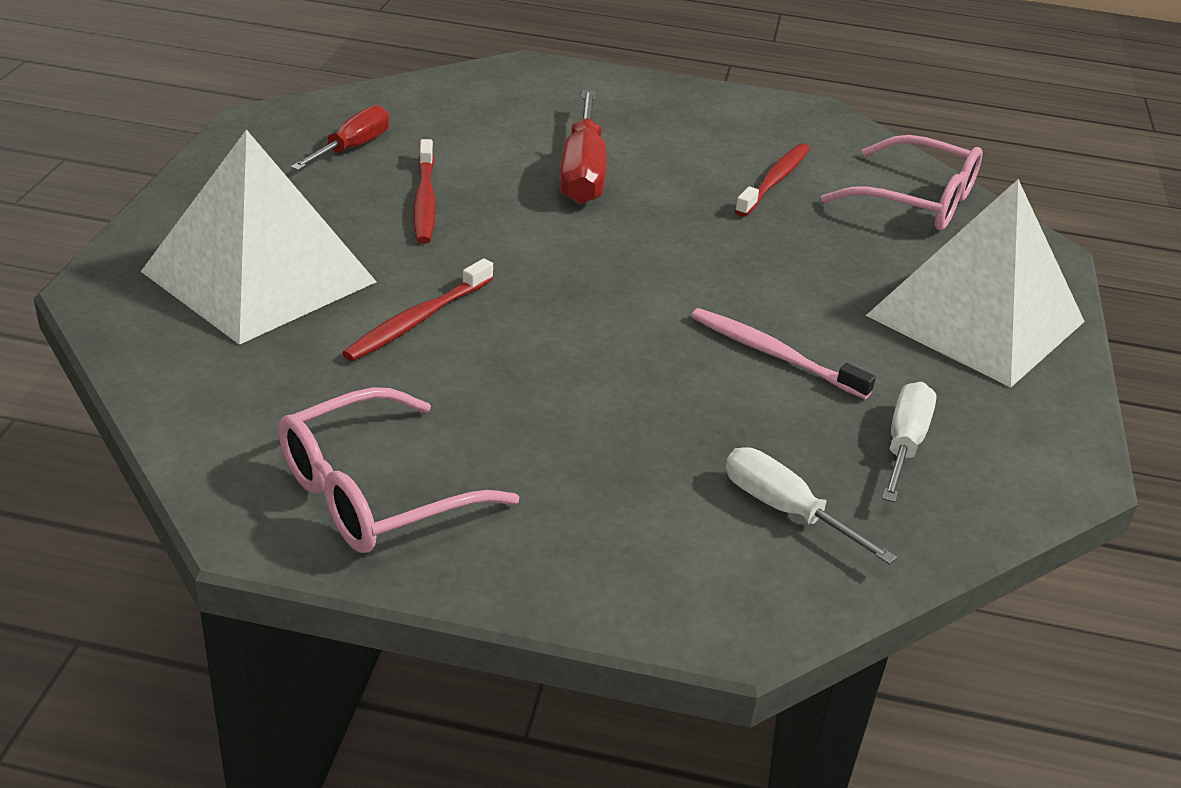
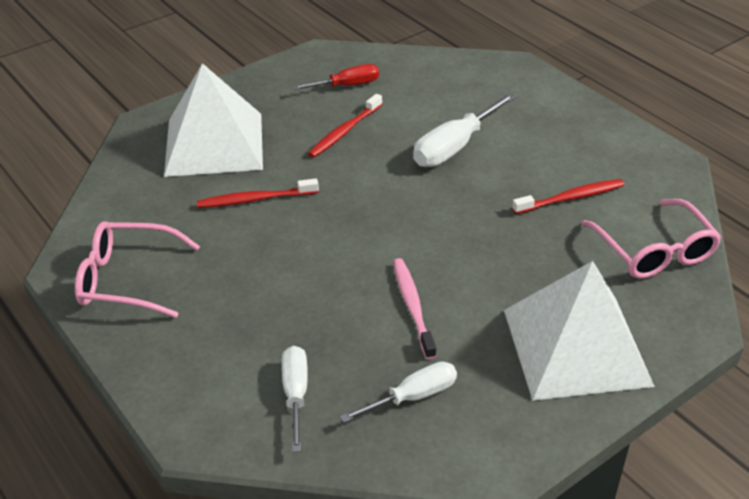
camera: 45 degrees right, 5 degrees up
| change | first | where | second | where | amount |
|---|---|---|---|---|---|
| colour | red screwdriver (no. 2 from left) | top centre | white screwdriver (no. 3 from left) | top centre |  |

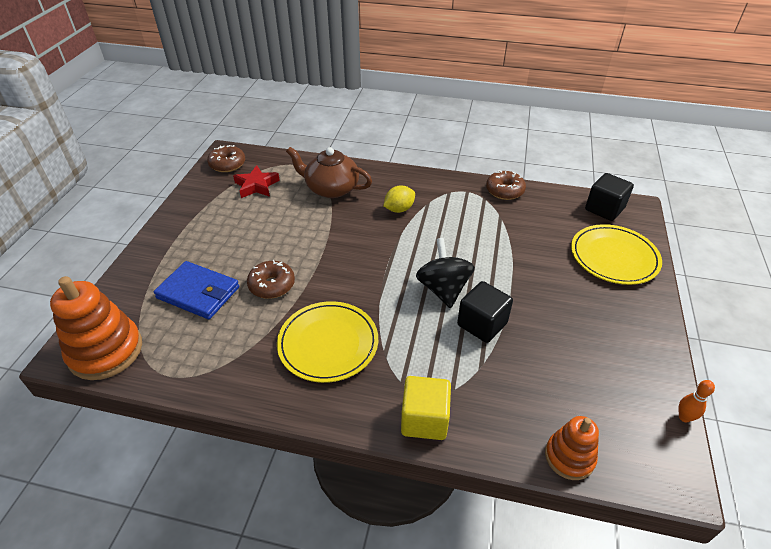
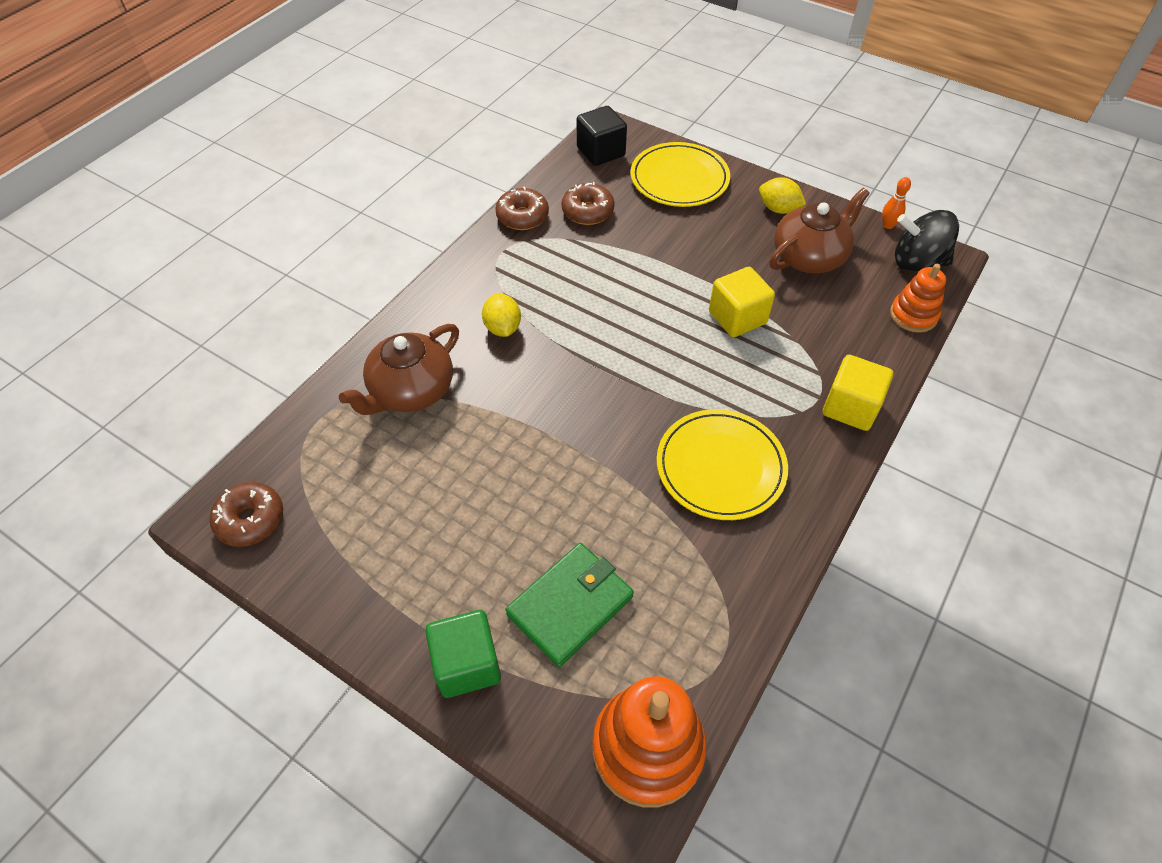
camera: 70 degrees left, 10 degrees up
| change | first | where | second | where | amount |
|---|---|---|---|---|---|
| missing | red star | top left |  |  |  |
| appeared |  |  | green cube | bottom centre |  |
| appeared |  |  | yellow lemon (no. 2 from left) | top right |  |
| appeared |  |  | brown teapot (no. 2 from left) | top right |  |
| relocated | brown donut (no. 2 from left in the first image) | centre | brown donut (no. 3 from left) | top centre |  |
| relocated | black spinning top | centre |  | top right |  |
| colour | blue wallet | middle left | green wallet | bottom centre |  |
| colour | black cube (no. 1 from left) | centre | yellow cube (no. 1 from left) | centre |  |

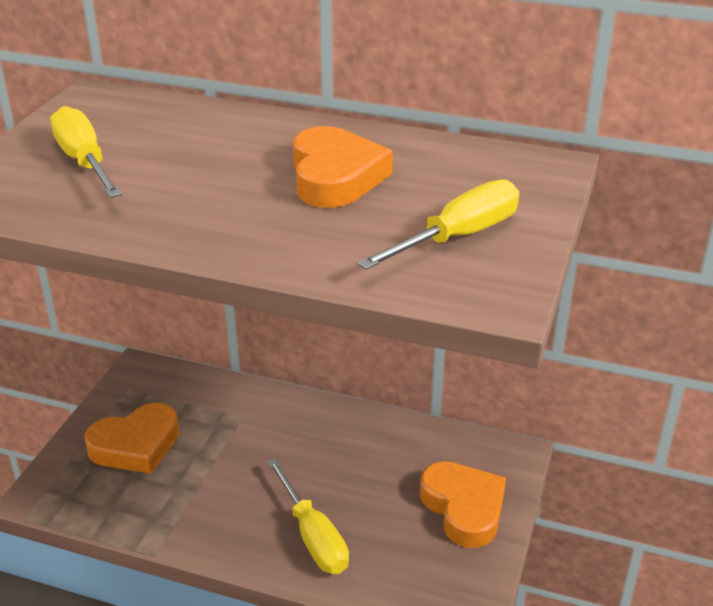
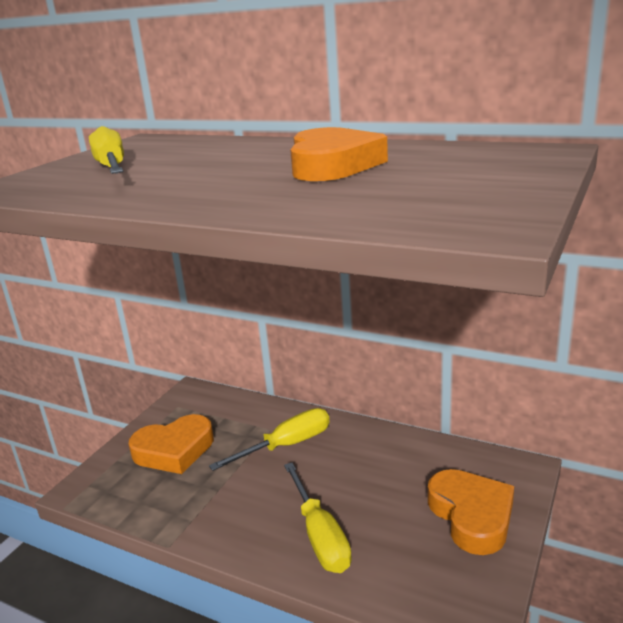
camera: 10 degrees right, 10 degrees down
| change | first | where | second | where | amount |
|---|---|---|---|---|---|
| relocated | yellow screwdriver (no. 3 from left in the first image) | centre | yellow screwdriver (no. 2 from left) | bottom centre |  |

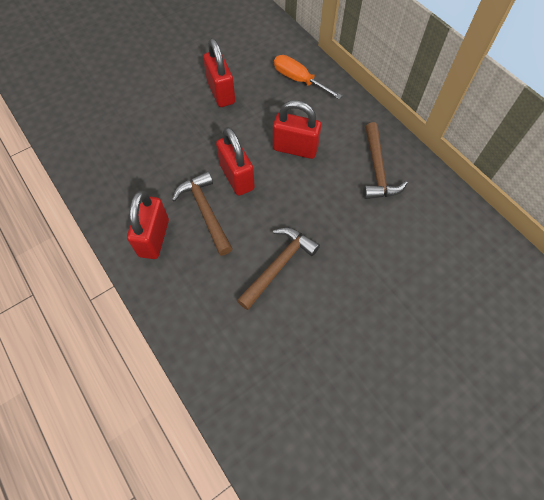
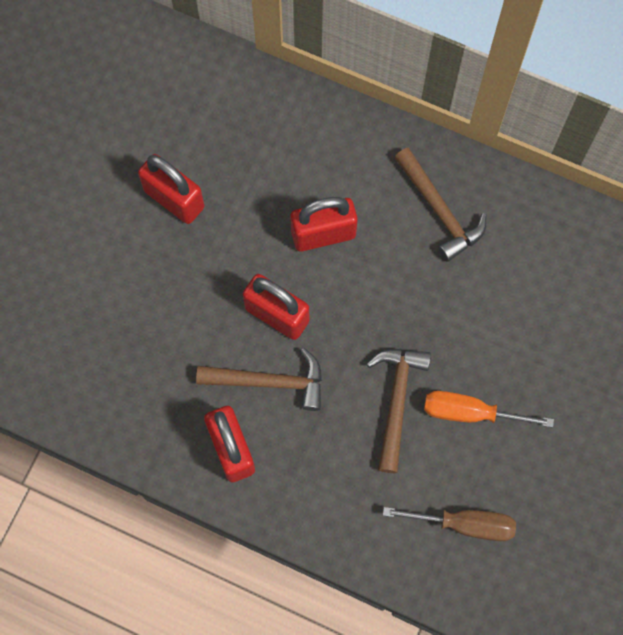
camera: 30 degrees left, 10 degrees up
| change | first | where | second | where | amount |
|---|---|---|---|---|---|
| appeared |  |  | brown screwdriver | bottom right |  |
| relocated | orange screwdriver | top centre |  | middle right |  |
| spun | brown hammer (no. 1 from left) | centre |  | centre | 150 degrees clockwise |

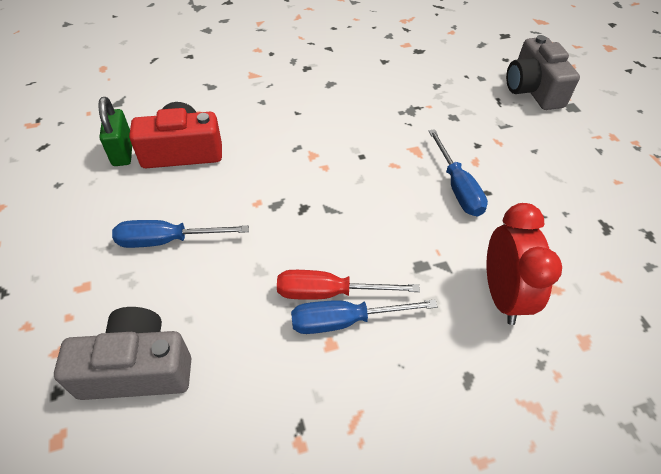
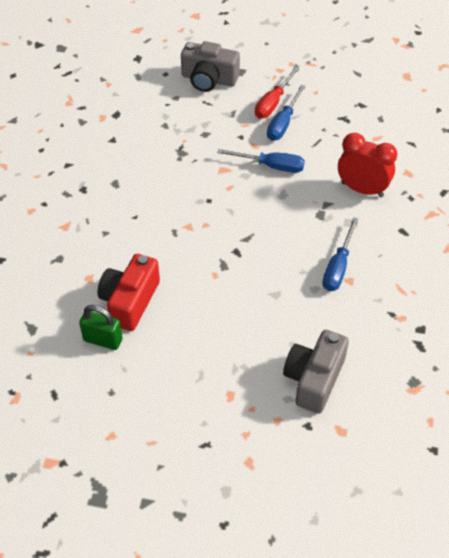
camera: 60 degrees left, 0 degrees up
| change | first | where | second | where | amount |
|---|---|---|---|---|---|
| relocated | blue screwdriver (no. 1 from left in the first image) | middle left | blue screwdriver (no. 2 from left) | top centre |  |
| relocated | red screwdriver | centre |  | top centre |  |

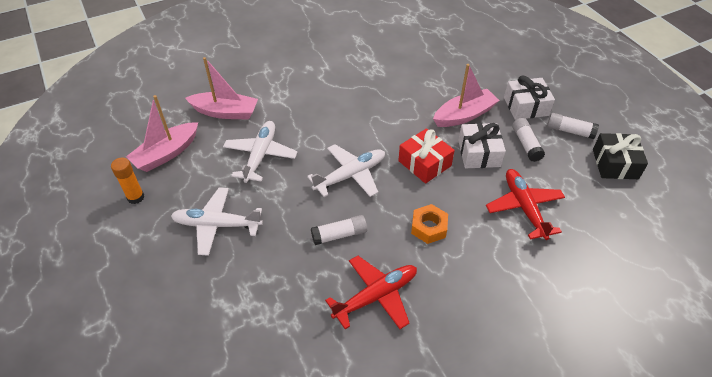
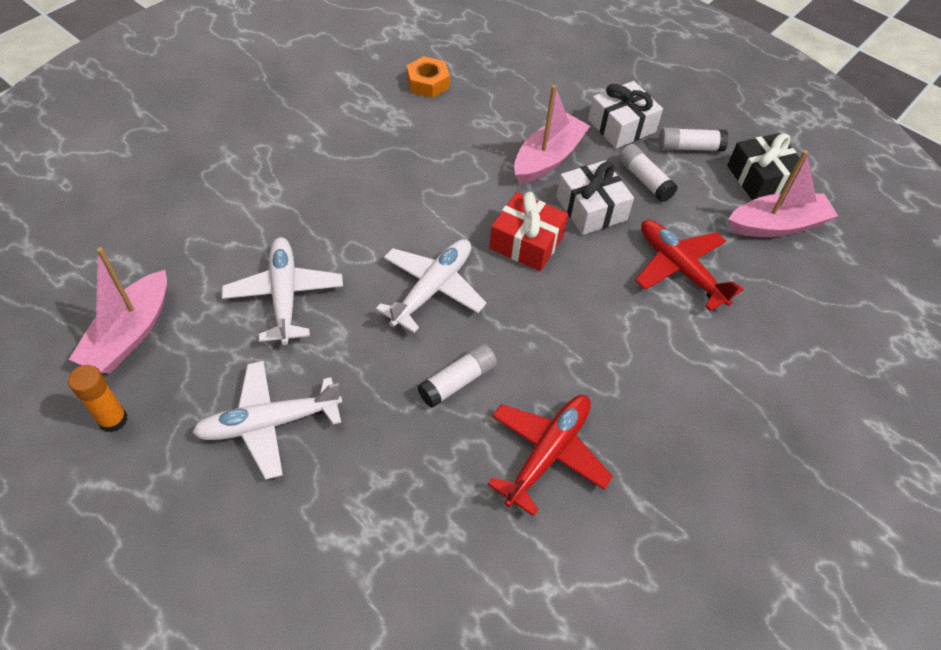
camera: 25 degrees left, 5 degrees up
| change | first | where | second | where | amount |
|---|---|---|---|---|---|
| relocated | pink boat (no. 2 from left in the first image) | top left | pink boat (no. 3 from left) | top right |  |
| relocated | orange nut | centre |  | top centre |  |

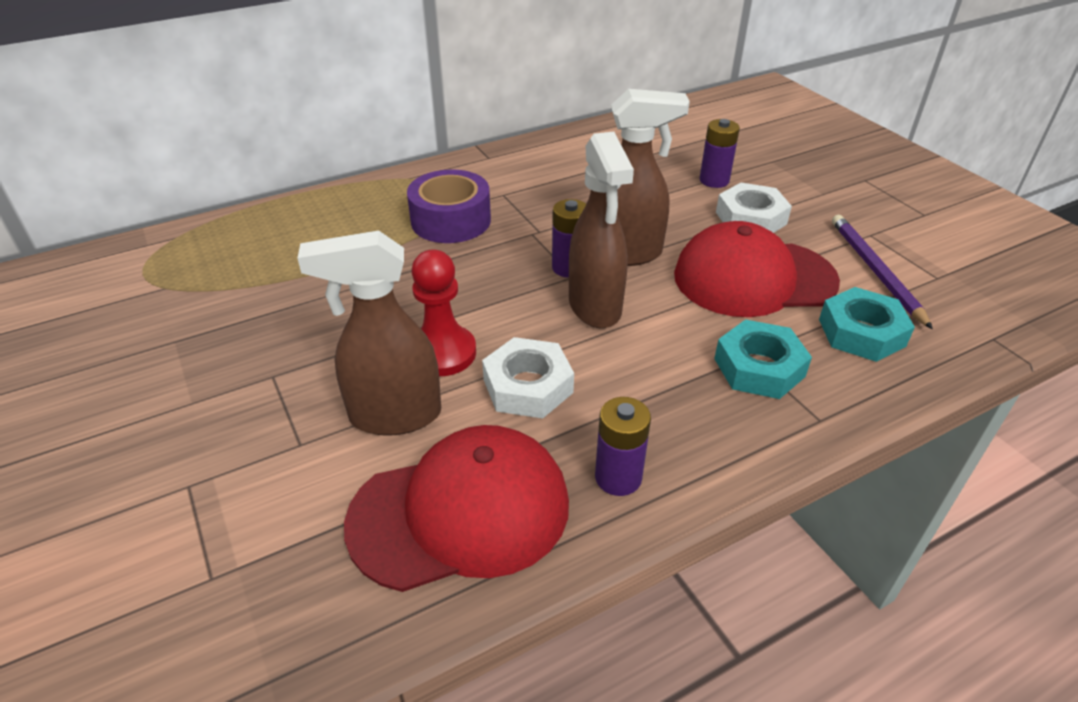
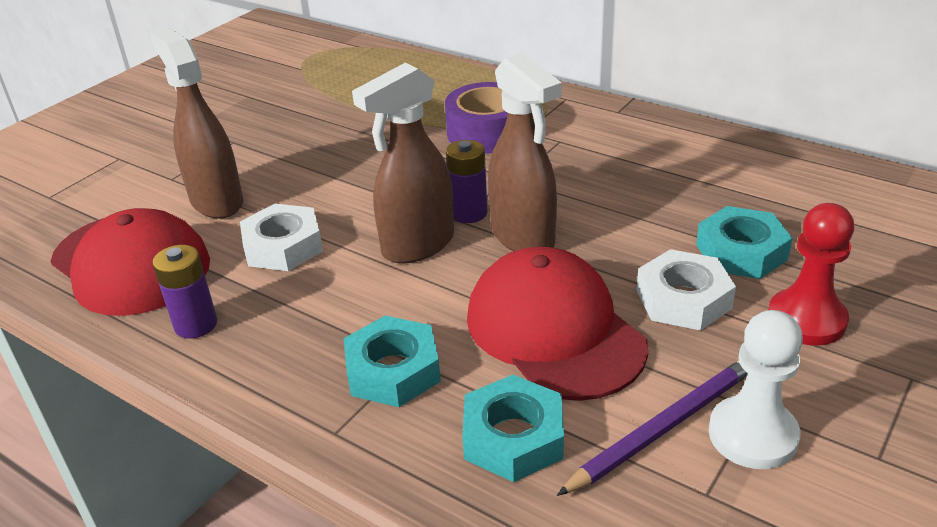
camera: 65 degrees right, 5 degrees down
| change | first | where | second | where | amount |
|---|---|---|---|---|---|
| appeared |  |  | white pawn | bottom right |  |
| relocated | red pawn | centre |  | middle right |  |
| exchanged | purple battery (no. 3 from left) | top right | turquoise nut (no. 3 from left) | middle right |  |

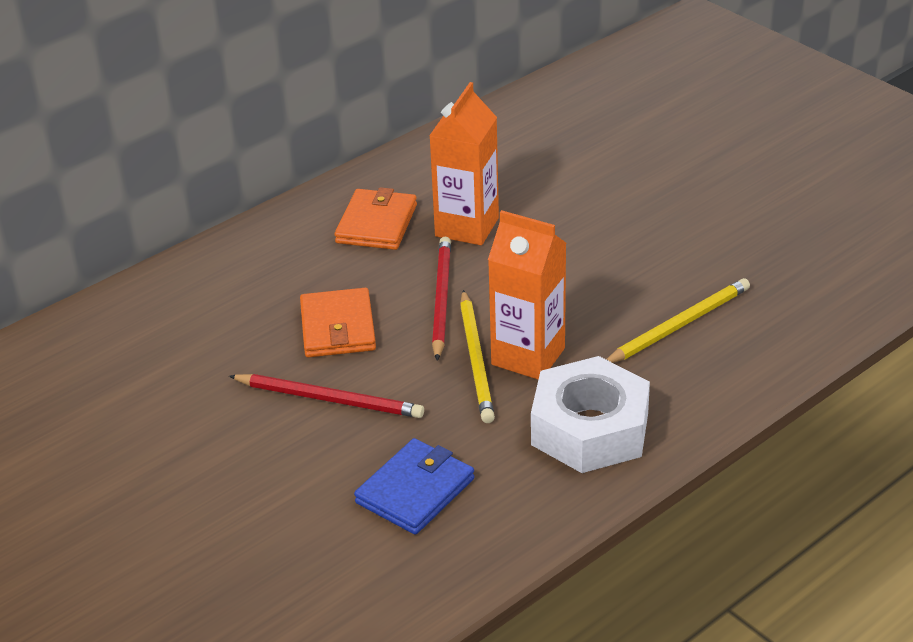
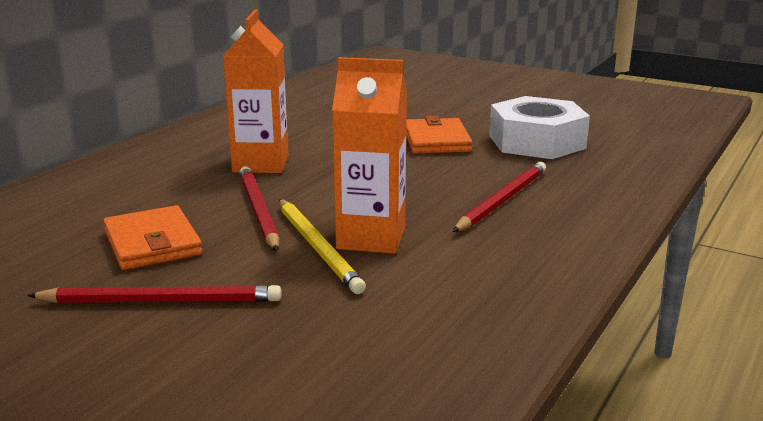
camera: 20 degrees left, 15 degrees down
| change | first | where | second | where | amount |
|---|---|---|---|---|---|
| missing | blue wallet | bottom centre |  |  |  |
| relocated | orange wallet (no. 2 from left) | centre |  | top centre |  |
| relocated | white nut | centre |  | top right |  |
| colour | yellow pencil (no. 2 from left) | middle right | red pencil (no. 3 from left) | centre |  |

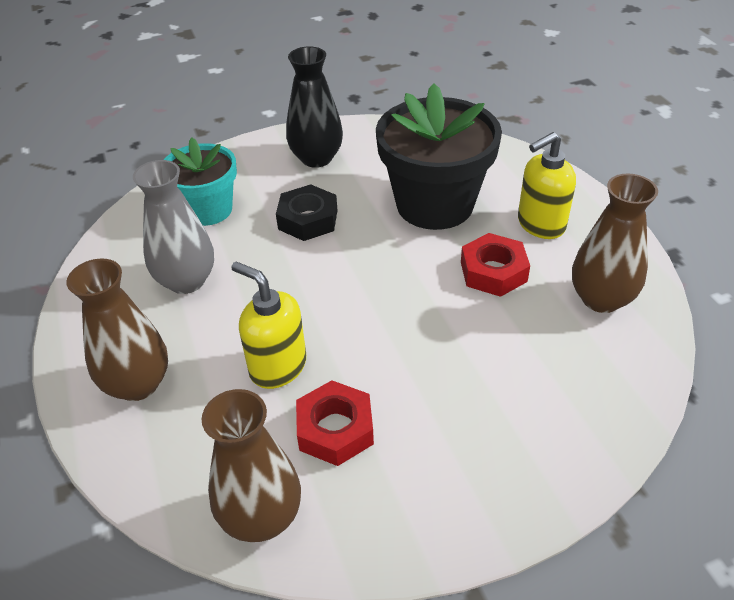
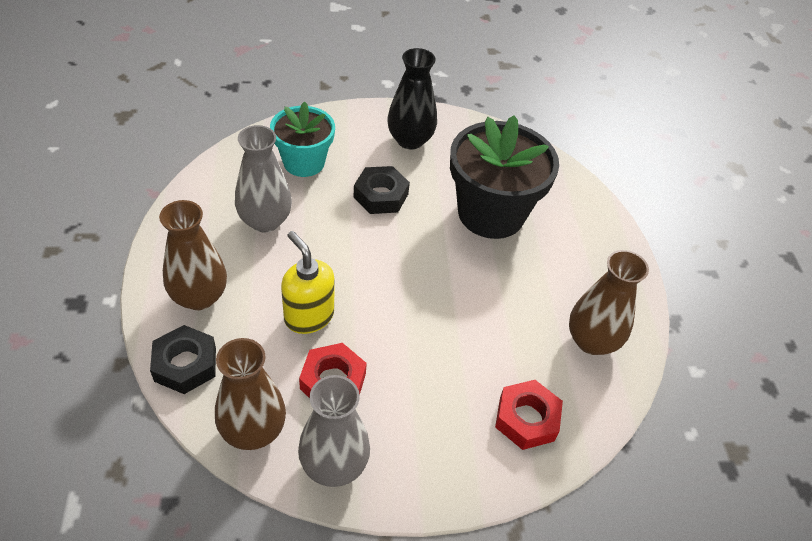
camera: 10 degrees right, 5 degrees up
| change | first | where | second | where | amount |
|---|---|---|---|---|---|
| missing | yellow soap dispenser (no. 2 from left) | top right |  |  |  |
| appeared |  |  | black nut (no. 1 from left) | middle left |  |
| appeared |  |  | grey vase (no. 2 from left) | bottom centre |  |
| relocated | red nut (no. 2 from left) | middle right |  | bottom centre |  |

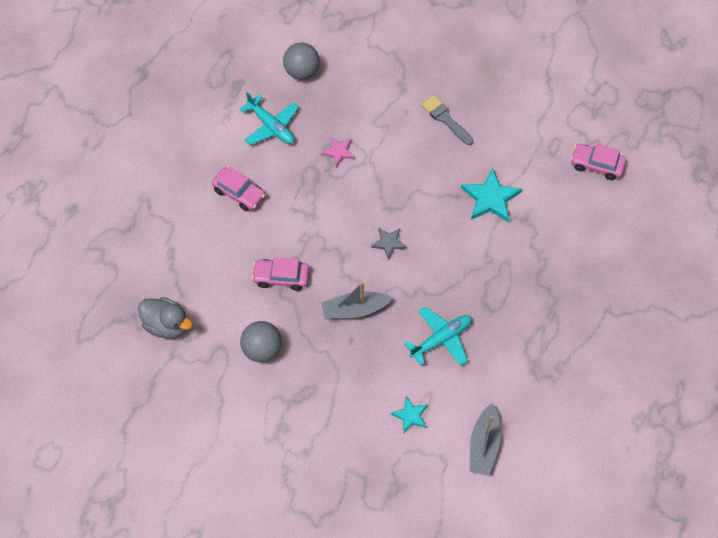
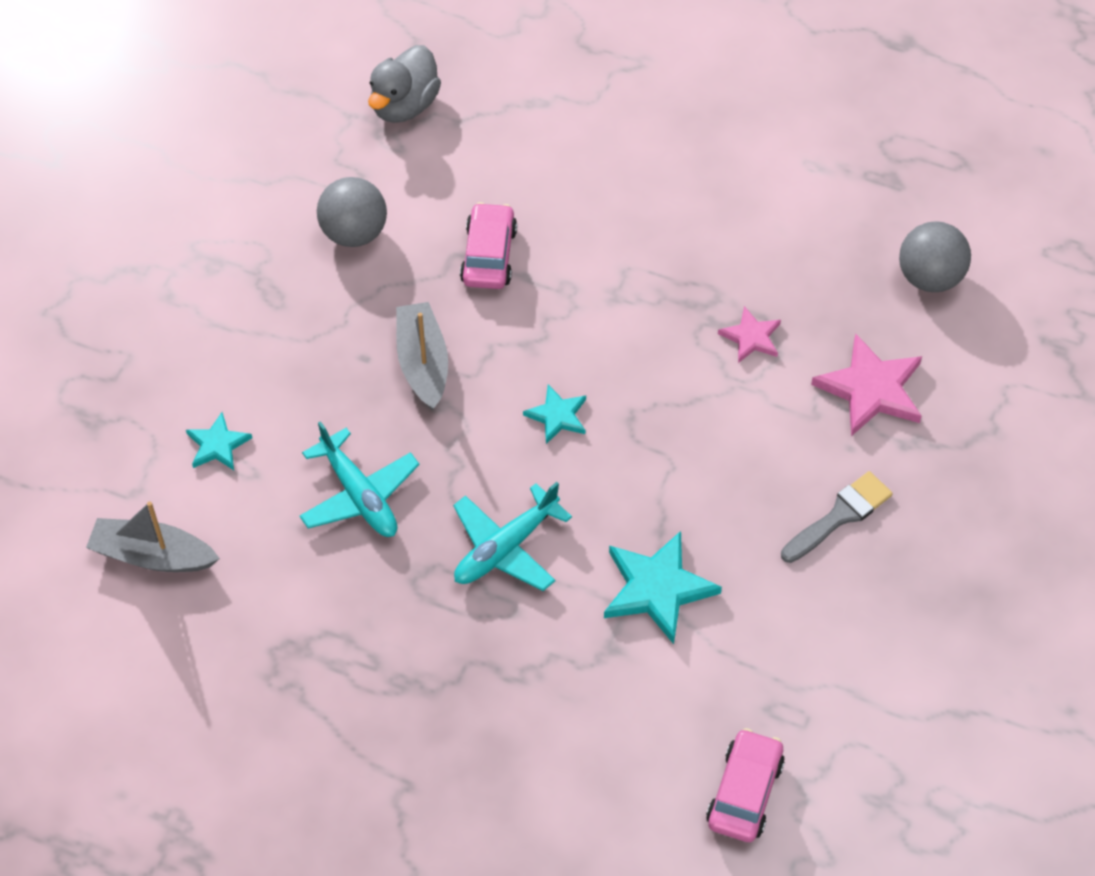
camera: 90 degrees right, 5 degrees down
| change | first | where | second | where | amount |
|---|---|---|---|---|---|
| missing | pink car (no. 1 from left) | middle left |  |  |  |
| appeared |  |  | pink star (no. 2 from left) | middle right |  |
| relocated | turquoise plane (no. 1 from left in the first image) | top centre | turquoise plane (no. 2 from left) | centre |  |
| colour | grey star | centre | turquoise star (no. 2 from left) | centre |  |

